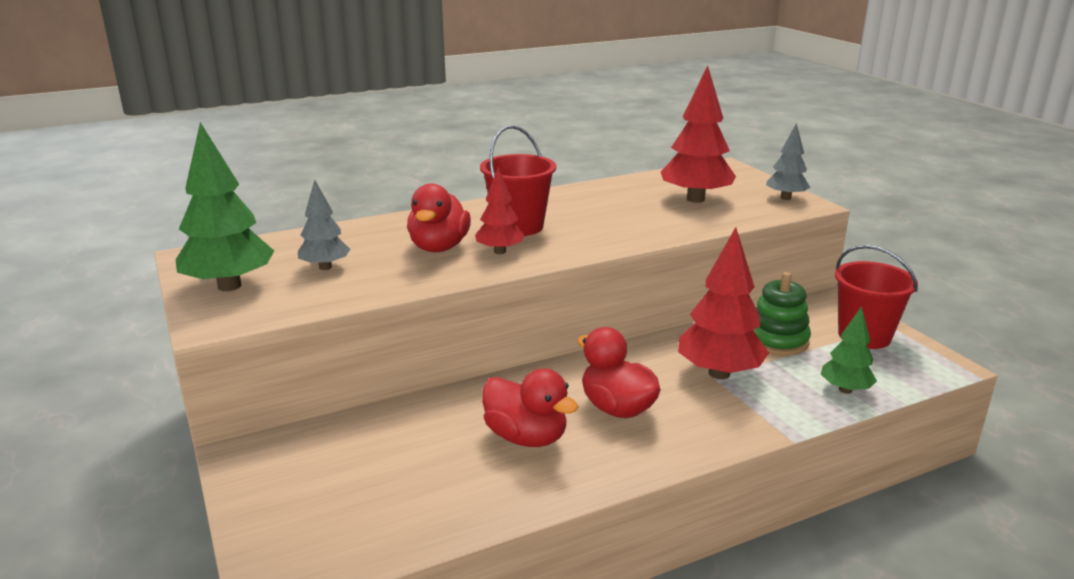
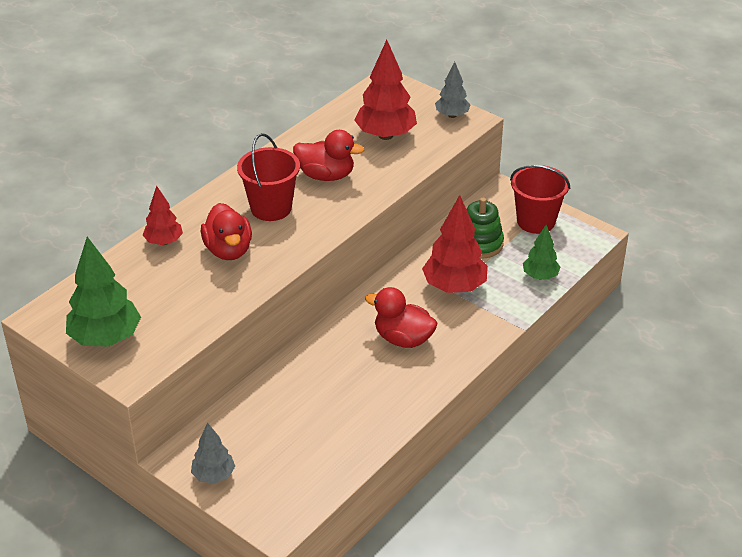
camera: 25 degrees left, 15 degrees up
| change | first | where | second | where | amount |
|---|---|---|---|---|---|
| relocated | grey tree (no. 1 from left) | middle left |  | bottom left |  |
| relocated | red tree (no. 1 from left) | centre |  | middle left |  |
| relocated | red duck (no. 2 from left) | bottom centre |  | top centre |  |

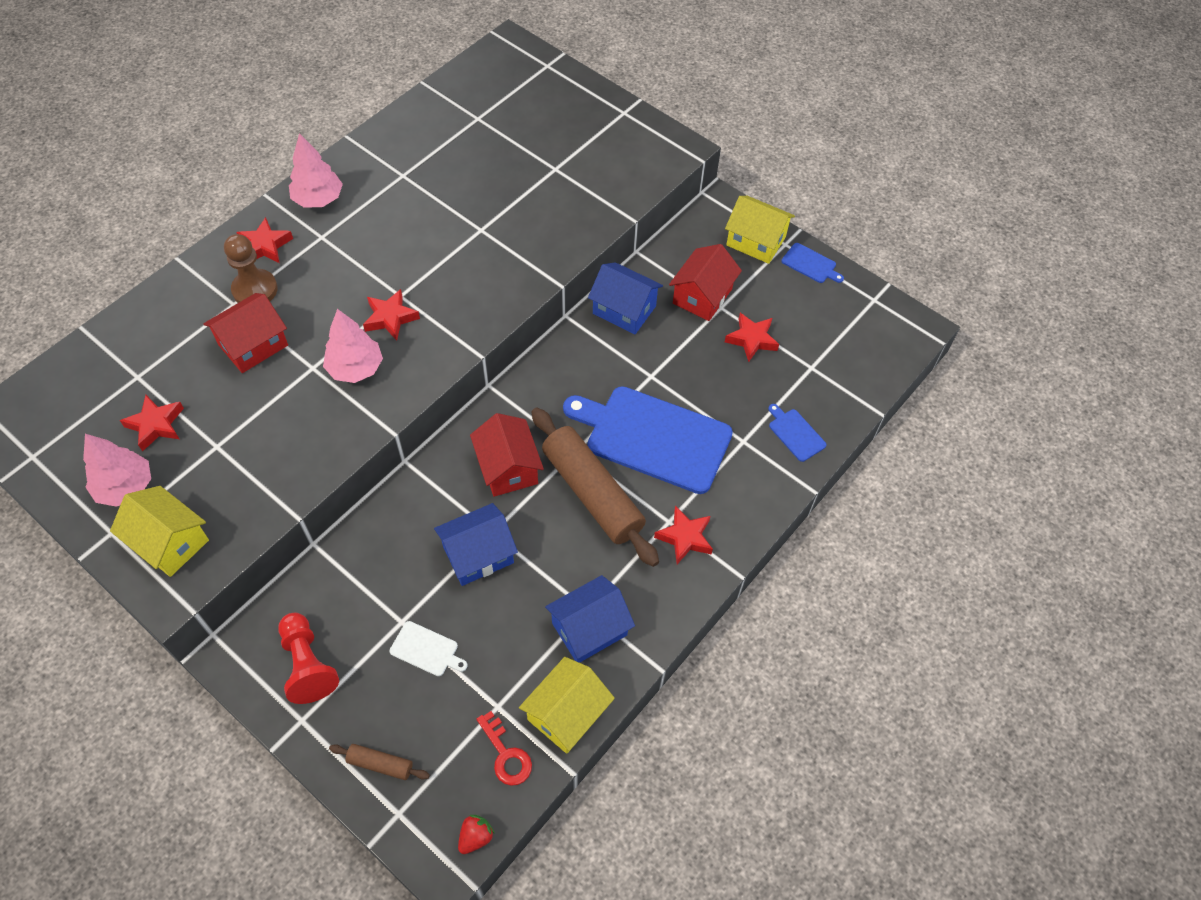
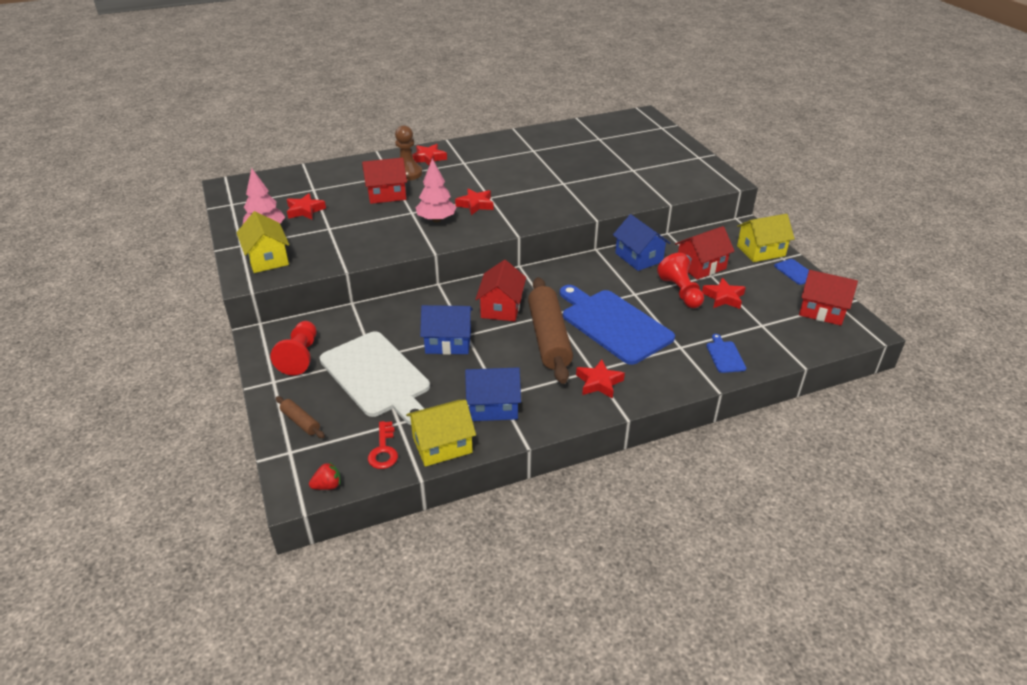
camera: 30 degrees right, 20 degrees down
| change | first | where | second | where | amount |
|---|---|---|---|---|---|
| missing | pink tree (no. 2 from left) | top left |  |  |  |
| appeared |  |  | red pawn (no. 2 from left) | centre |  |
| appeared |  |  | red house (no. 4 from left) | middle right |  |
| spun | yellow house (no. 3 from left) | top centre |  | middle right | 75 degrees counterclockwise |
| size | white cutting board | bottom centre |  | centre | x2.42 |

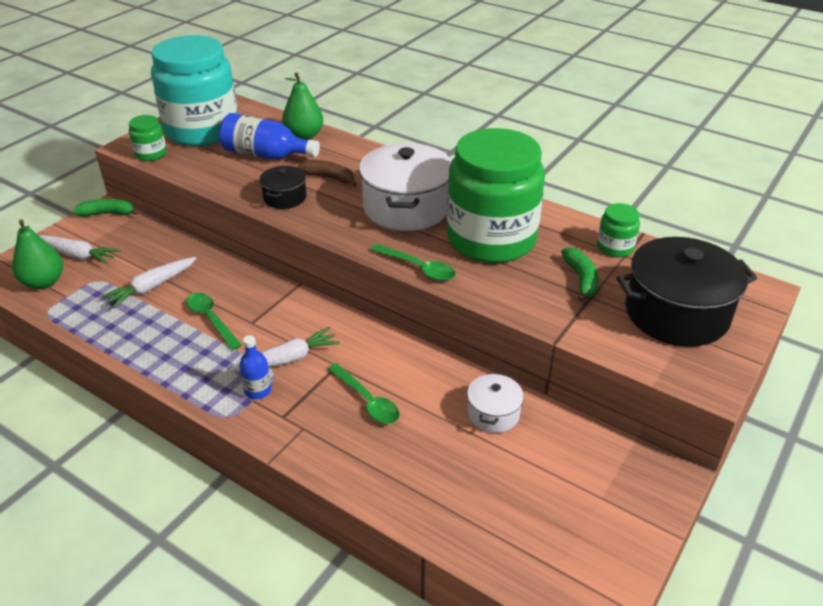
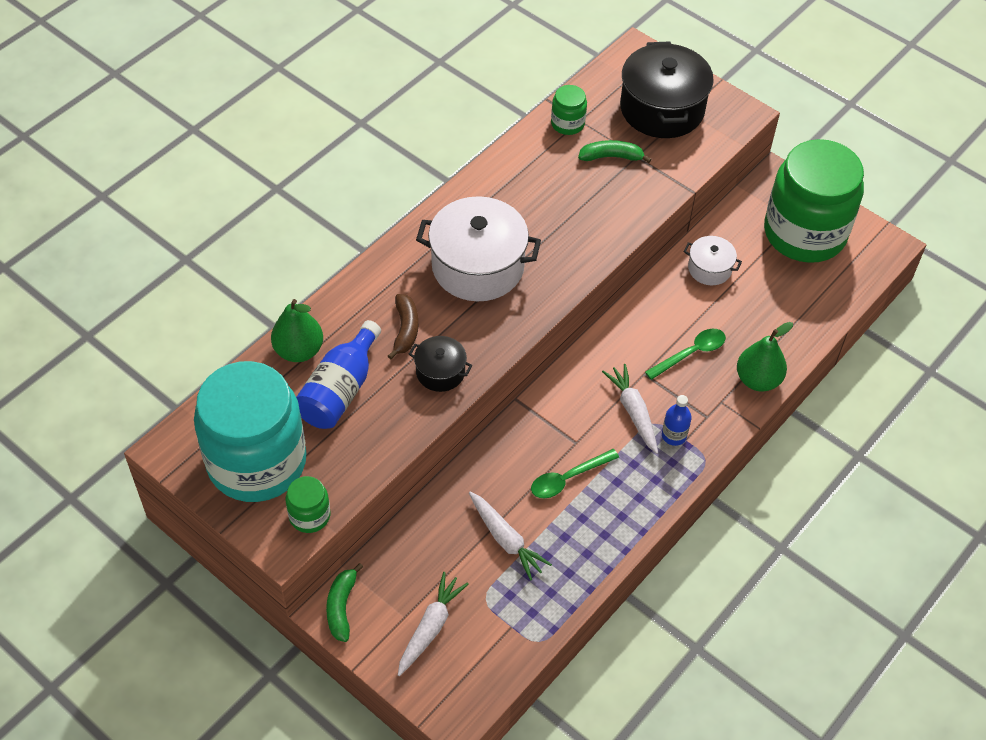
camera: 85 degrees left, 15 degrees up
| change | first | where | second | where | amount |
|---|---|---|---|---|---|
| missing | green spoon (no. 3 from left) | centre |  |  |  |
| relocated | green pear (no. 1 from left in the first image) | middle left | green pear (no. 2 from left) | middle right |  |
| relocated | green jar (no. 2 from left in the first image) | top centre | green jar (no. 3 from left) | top right |  |
| spun | brown banana | top centre |  | centre | 150 degrees clockwise |

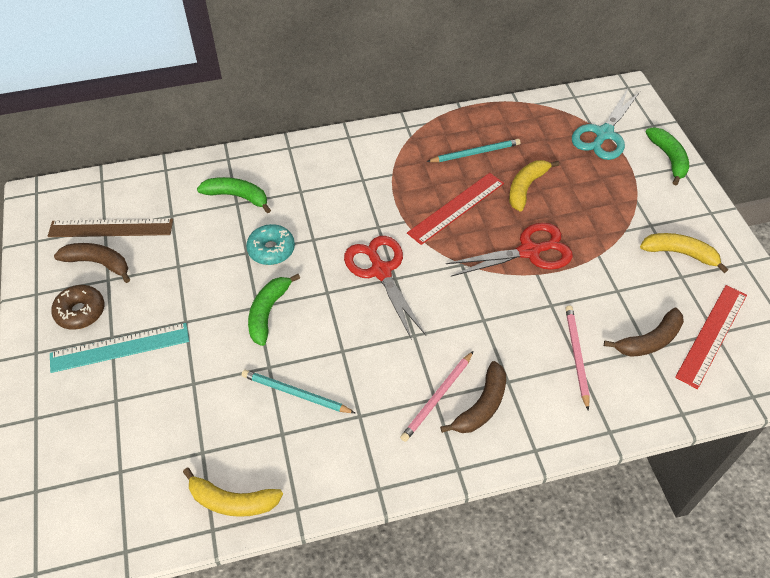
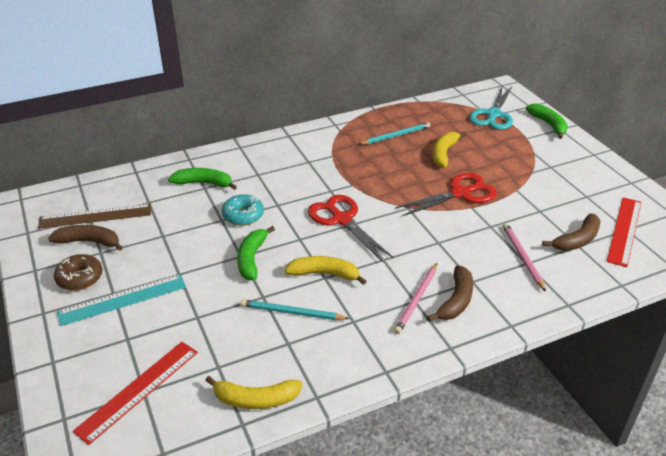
camera: 10 degrees left, 15 degrees down
| change | first | where | second | where | amount |
|---|---|---|---|---|---|
| relocated | red ruler (no. 1 from left) | centre |  | bottom left |  |
| relocated | yellow banana (no. 3 from left in the first image) | middle right | yellow banana (no. 2 from left) | centre |  |

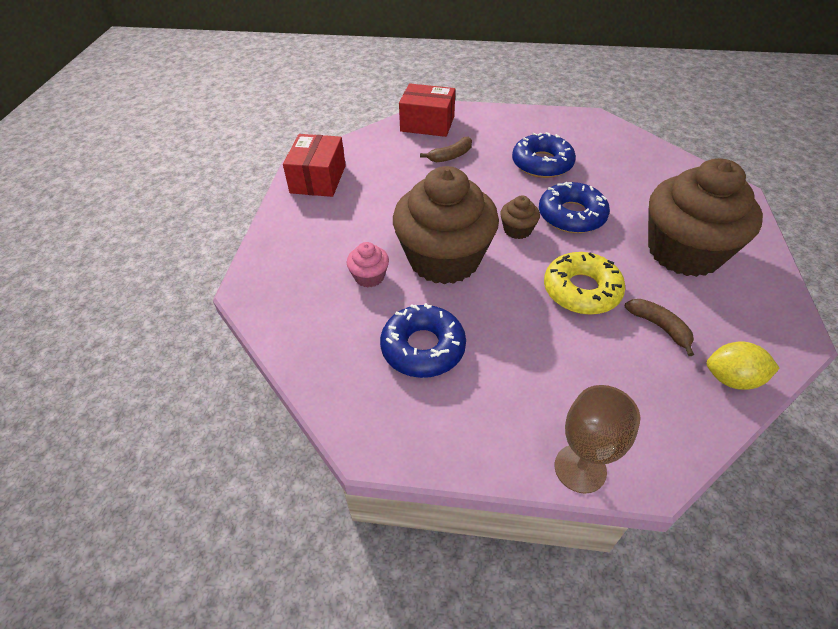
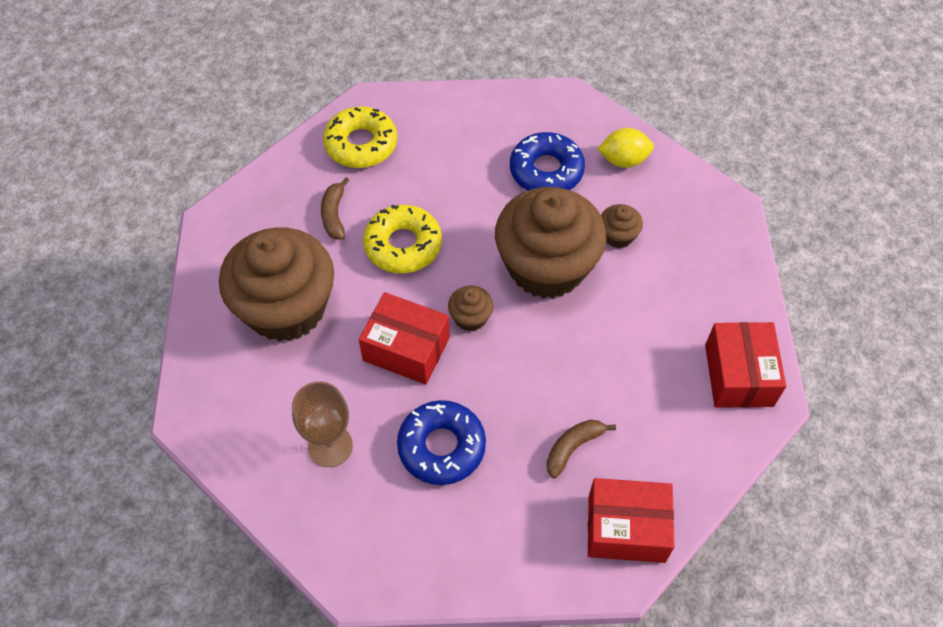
camera: 170 degrees right, 10 degrees up
| change | first | where | second | where | amount |
|---|---|---|---|---|---|
| appeared |  |  | yellow donut (no. 1 from left) | top centre |  |
| relocated | brown goblet | bottom right |  | bottom centre |  |
| relocated | yellow lemon | middle right |  | top centre |  |
| exchanged | blue donut (no. 3 from left) | top right | red box (no. 1 from left) | centre |  |
| colour | pink cupcake | centre | brown cupcake (no. 4 from left) | centre |  |
| spun | brown banana (no. 2 from left in the first image) | middle right | brown banana (no. 1 from left) | top centre | 45 degrees clockwise |

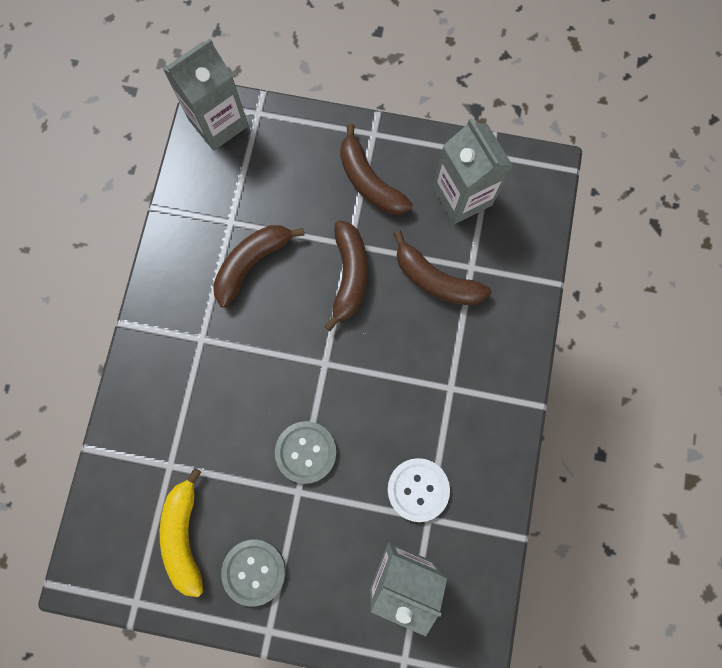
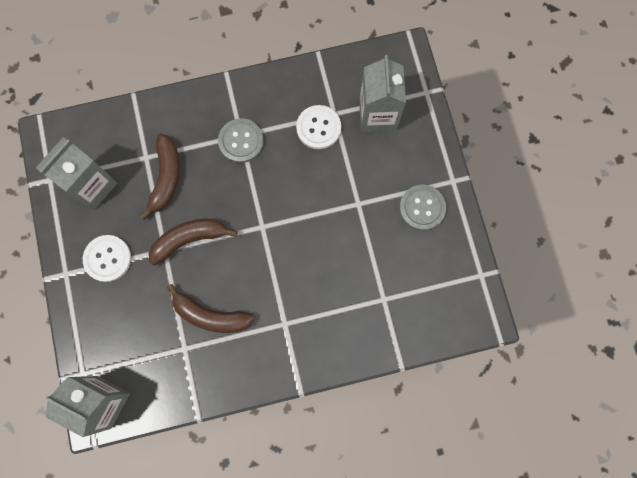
camera: 115 degrees left, 0 degrees up
| change | first | where | second | where | amount |
|---|---|---|---|---|---|
| missing | yellow banana | bottom left |  |  |  |
| relocated | grey button (no. 2 from left in the first image) | bottom centre | grey button (no. 1 from left) | top centre |  |
| exchanged | brown banana (no. 3 from left) | top centre | white button (no. 1 from left) | middle left |  |

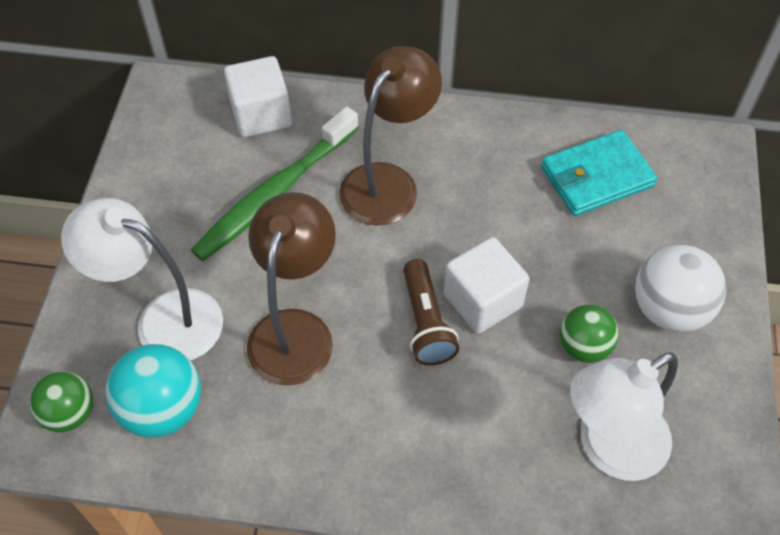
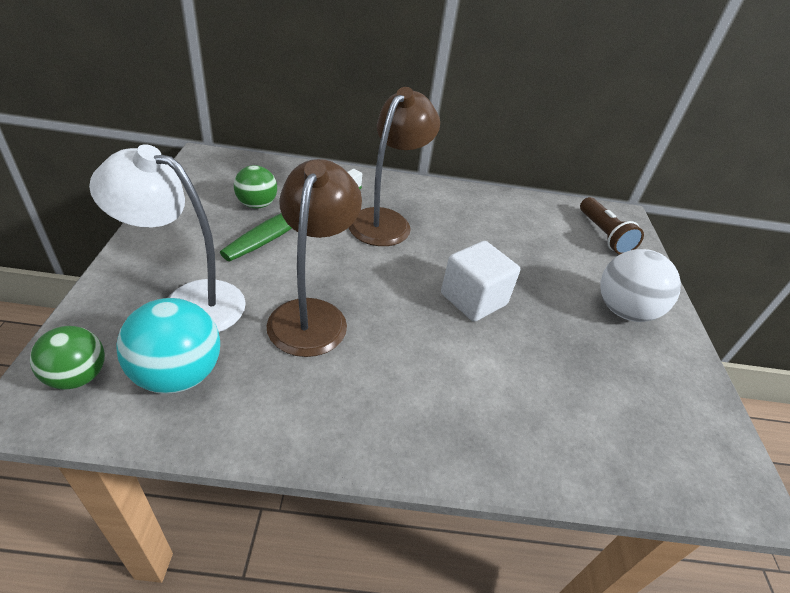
camera: 10 degrees left, 15 degrees down
| change | first | where | second | where | amount |
|---|---|---|---|---|---|
| missing | white cube (no. 1 from left) | top left |  |  |  |
| missing | turquoise wallet | top right |  |  |  |
| missing | white lamp (no. 2 from left) | bottom right |  |  |  |
| relocated | brown flashlight | centre |  | middle right |  |
| relocated | green ball (no. 2 from left) | middle right |  | top left |  |

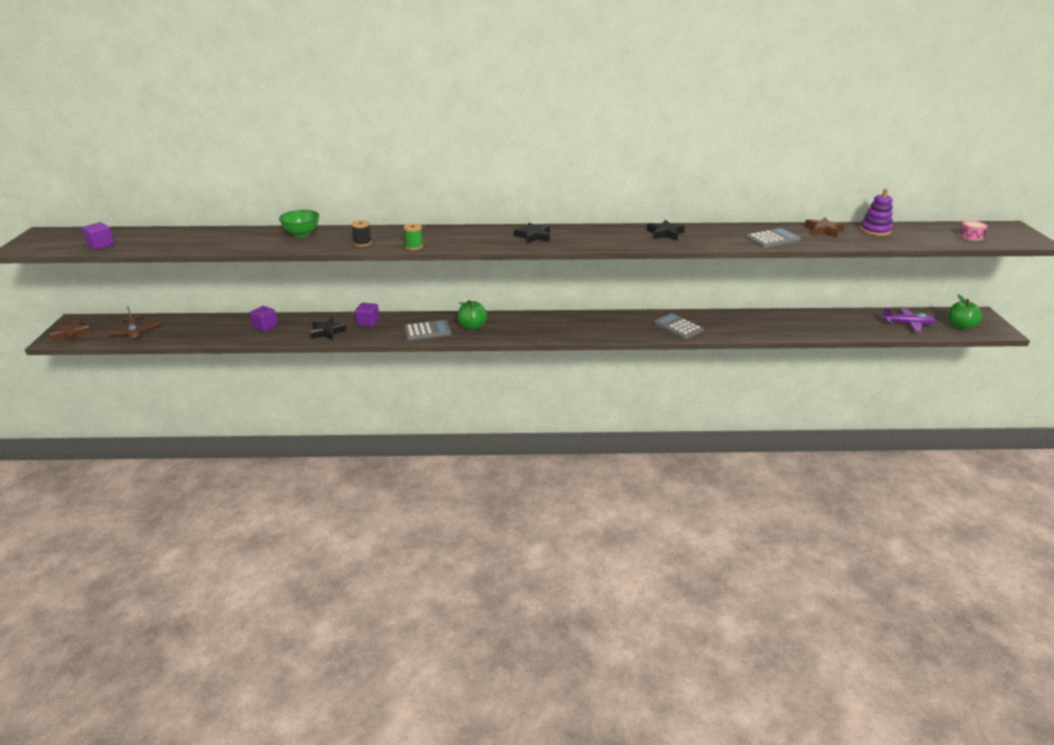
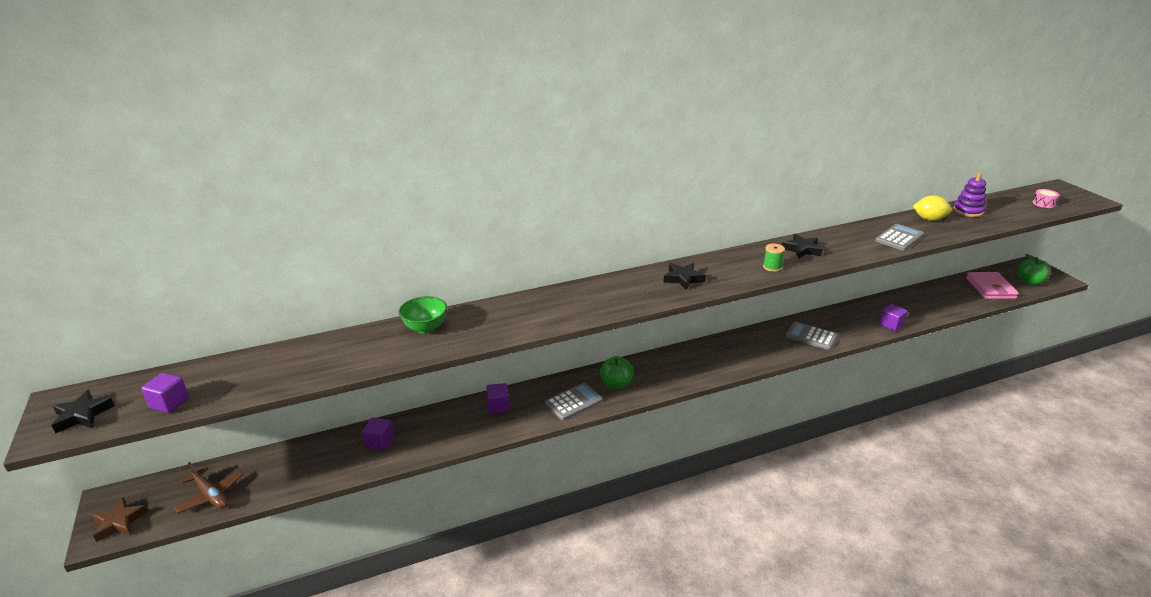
camera: 20 degrees left, 0 degrees up
| change | first | where | second | where | amount |
|---|---|---|---|---|---|
| missing | black spool | top centre |  |  |  |
| appeared |  |  | purple cube (no. 4 from left) | middle right |  |
| relocated | black star (no. 1 from left) | middle left |  | bottom left |  |
| relocated | green spool | top centre |  | middle right |  |
| exchanged | brown star (no. 2 from left) | top right | yellow lemon | middle right |  |
| exchanged | purple plane | middle right | pink wallet | middle right |  |

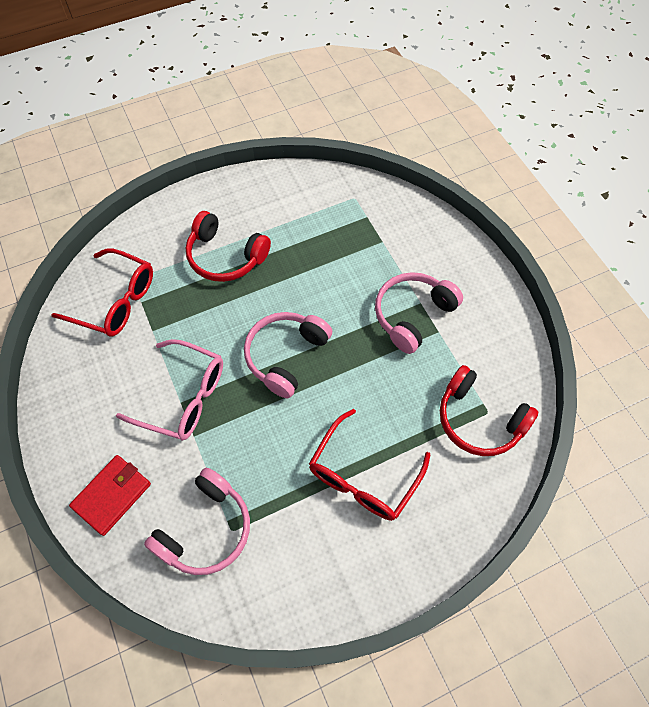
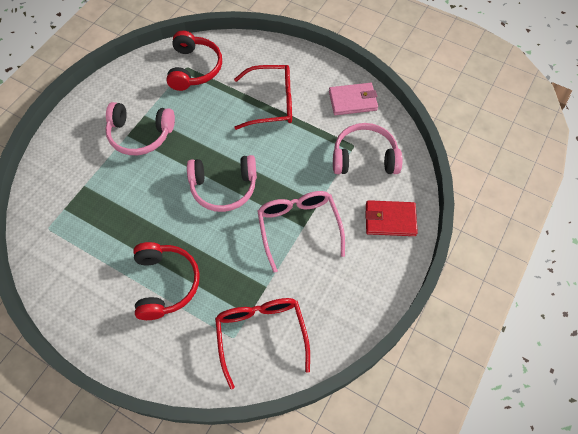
camera: 125 degrees left, 0 degrees up
| change | first | where | second | where | amount |
|---|---|---|---|---|---|
| appeared |  |  | pink wallet | top centre |  |

